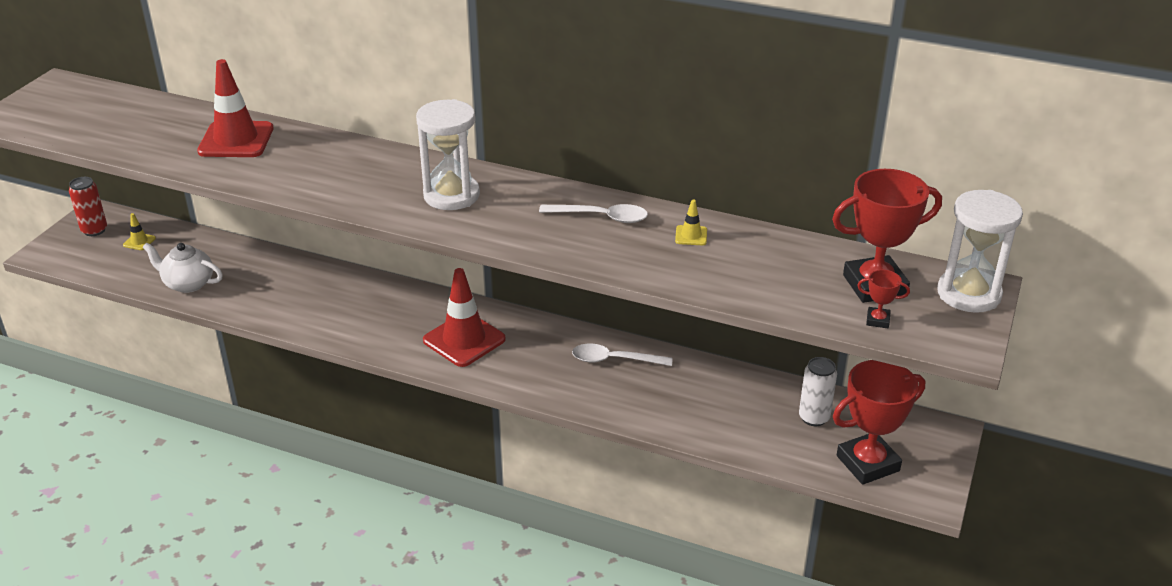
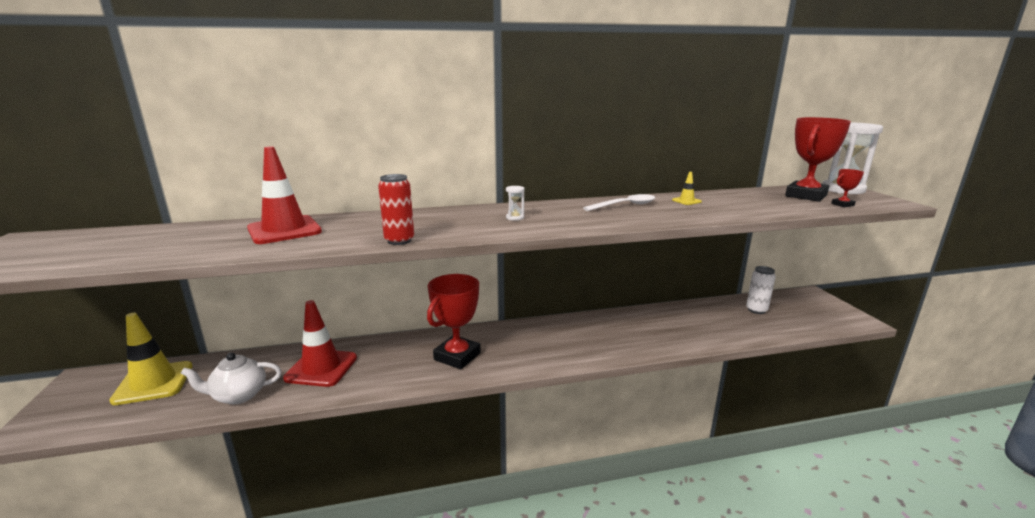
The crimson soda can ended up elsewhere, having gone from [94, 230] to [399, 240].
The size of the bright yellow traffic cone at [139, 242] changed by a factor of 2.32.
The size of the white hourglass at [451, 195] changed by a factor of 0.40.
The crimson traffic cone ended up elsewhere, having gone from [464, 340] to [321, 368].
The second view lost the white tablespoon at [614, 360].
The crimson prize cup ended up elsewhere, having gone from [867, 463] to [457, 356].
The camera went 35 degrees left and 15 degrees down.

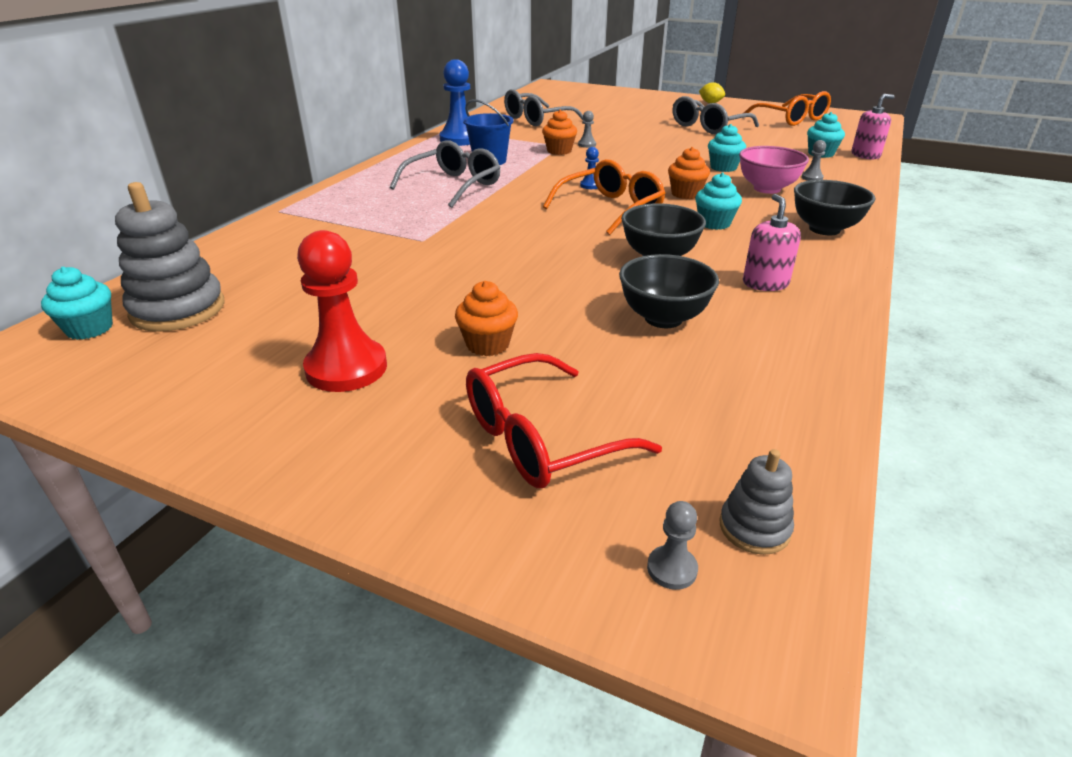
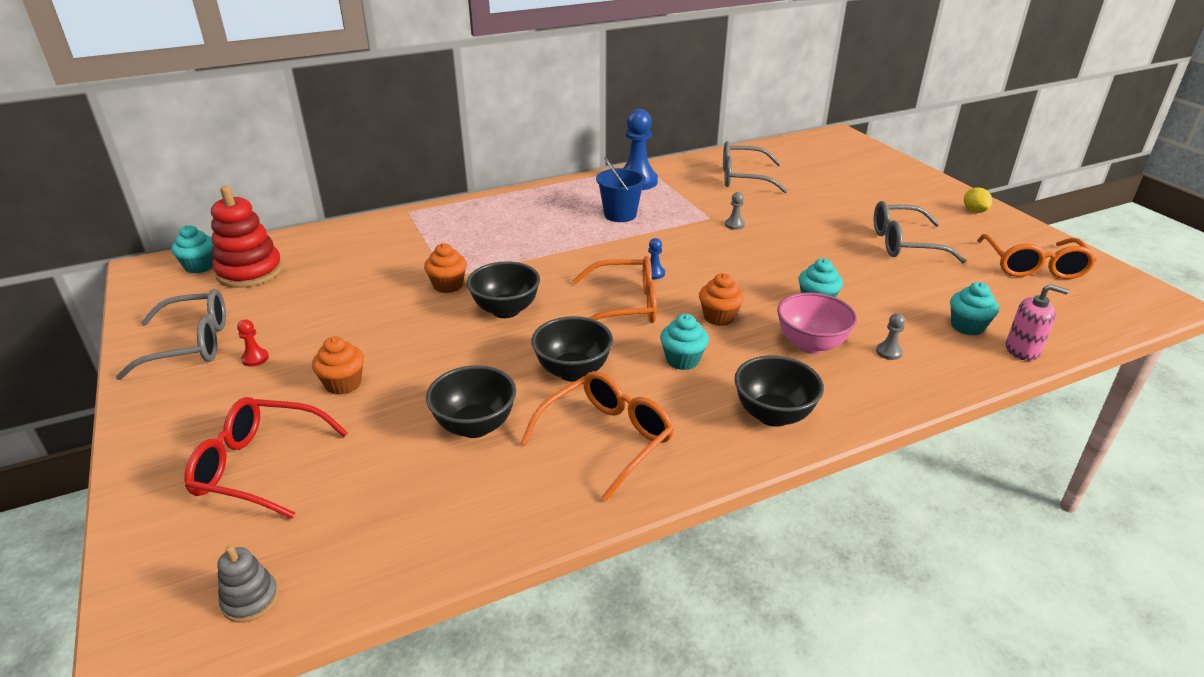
What was the grey stacking rings at [178, 309] turned into the crimson stacking rings at [250, 272].
The size of the crimson game pawn at [346, 368] changed by a factor of 0.43.
The grey glasses ended up elsewhere, having gone from [453, 185] to [190, 344].
The orange-coloured cupcake ended up elsewhere, having gone from [559, 151] to [448, 285].
The second view lost the grey game pawn at [672, 569].
Where the pink soap dispenser stood at [765, 283], the orange-coloured glasses came to stand at [606, 439].
The second view gained the ebony bowl at [506, 310].
The camera went 40 degrees right and 0 degrees up.

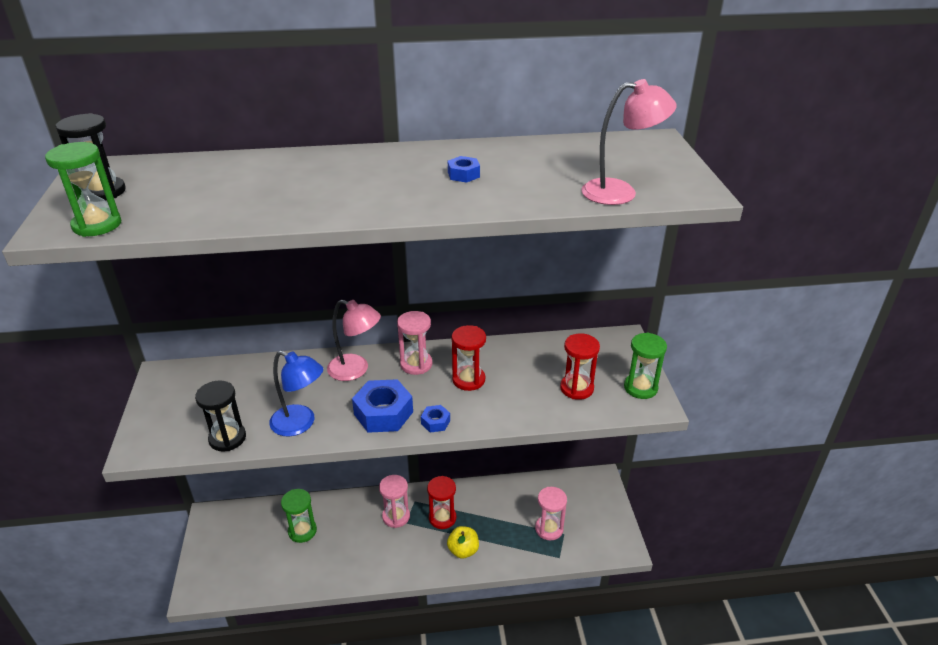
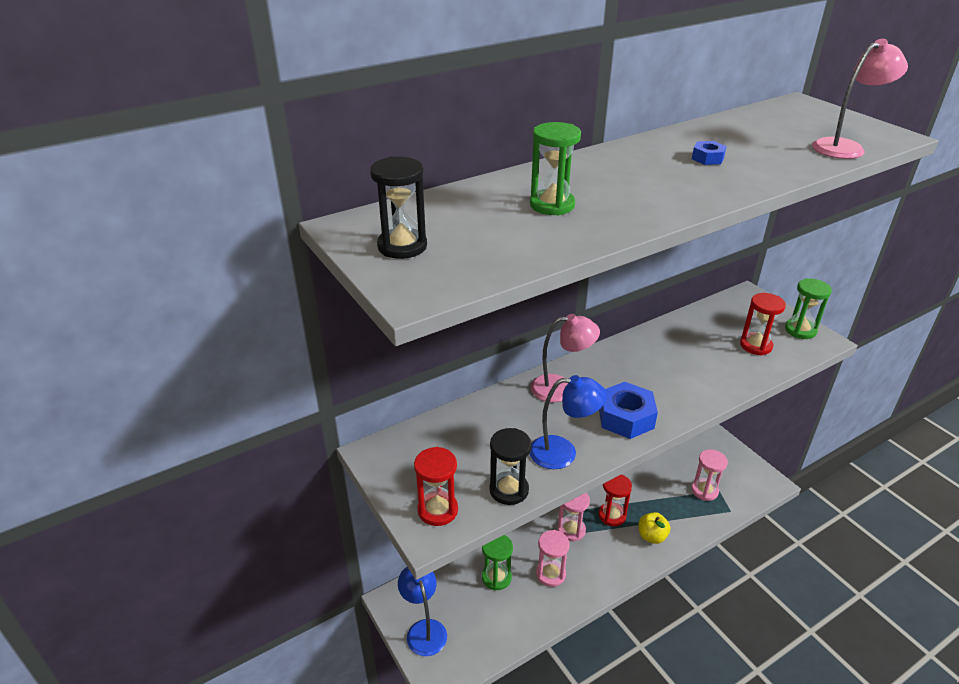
The leaf-green hourglass ended up elsewhere, having gone from [97, 225] to [552, 205].
The pink hourglass ended up elsewhere, having gone from [416, 364] to [550, 574].
The second view lost the cobalt hex nut at [435, 422].
The crimson hourglass ended up elsewhere, having gone from [468, 380] to [437, 510].
The second view gained the cobalt desk lamp at [424, 629].
The camera went 25 degrees left and 0 degrees up.

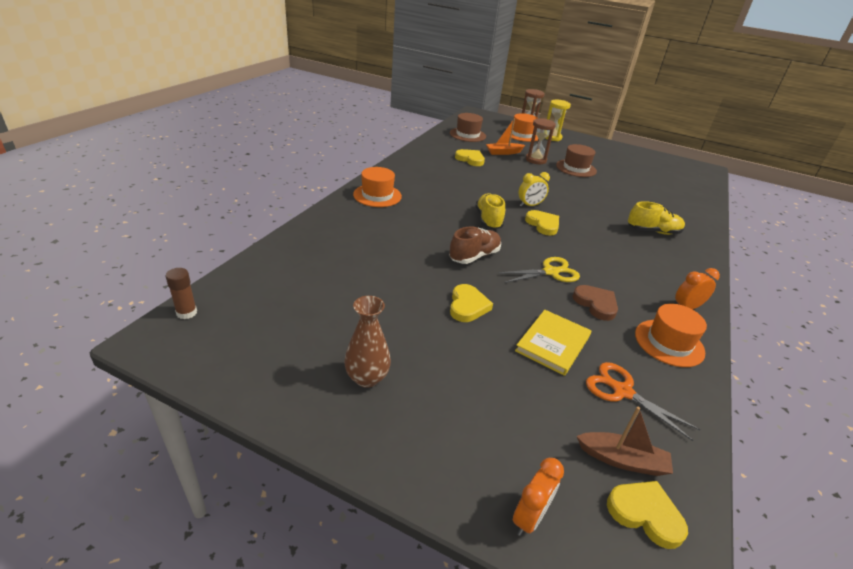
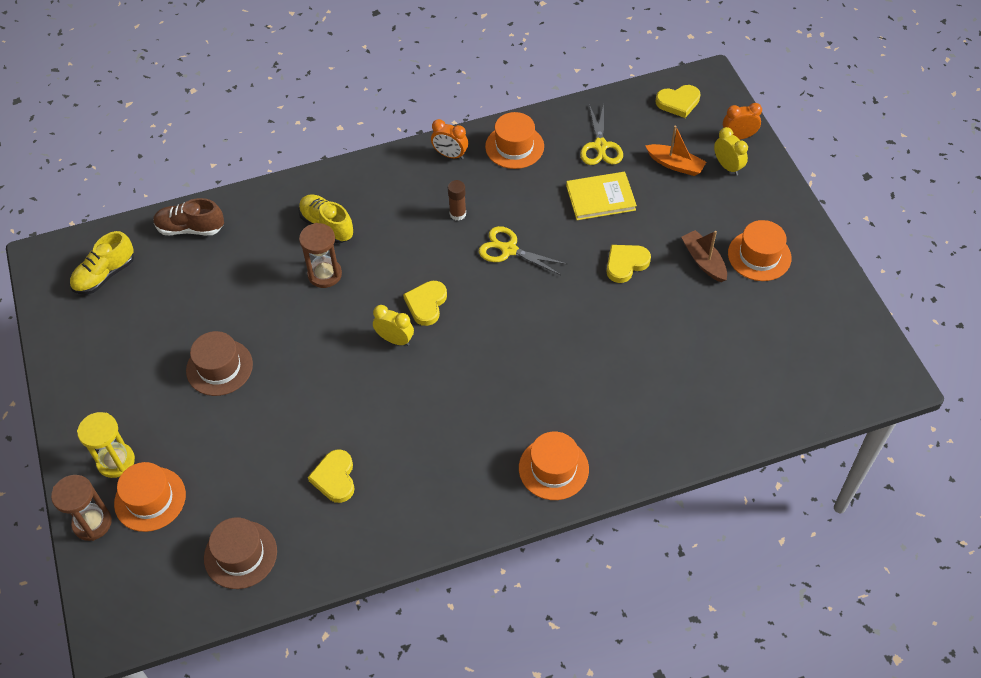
The russet glue stick ended up elsewhere, having gone from [186, 313] to [457, 214].
Where the russet tall vase stood at [367, 378], the orange-coloured top hat came to stand at [759, 256].
The russet lace-up shoe ended up elsewhere, having gone from [474, 256] to [190, 228].
The bright yellow lace-up shoe ended up elsewhere, having gone from [488, 220] to [105, 275].
The orange-coloured boat ended up elsewhere, having gone from [503, 152] to [675, 165].
The russet hourglass ended up elsewhere, having gone from [536, 160] to [325, 274].
The second view lost the russet heart shape at [596, 304].
The russet boat ended up elsewhere, having gone from [622, 460] to [703, 261].
What was the orange-coloured pair of scissors at [622, 391] turned into the bright yellow pair of scissors at [600, 146].
The bright yellow heart shape at [645, 514] ended up facing another way, 90 degrees counterclockwise from before.
The second view gained the bright yellow clock at [727, 166].
The camera went 130 degrees left and 20 degrees up.

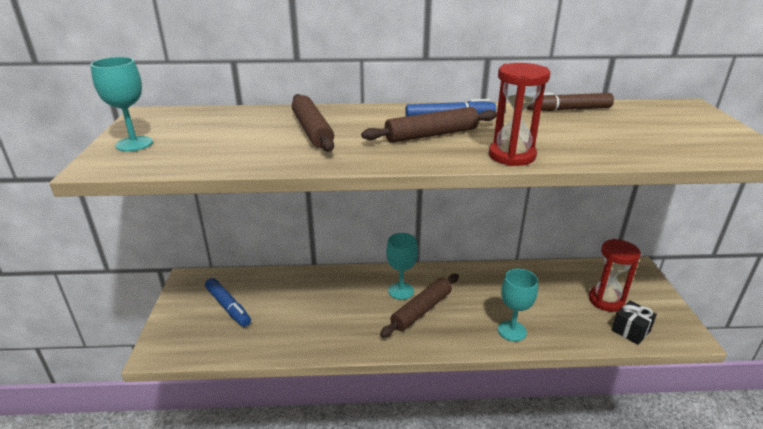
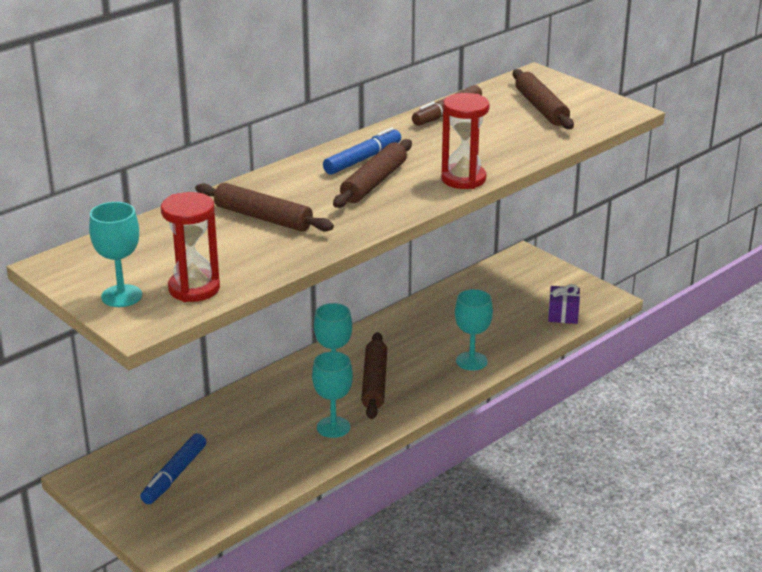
The cobalt marker at [228, 307] ended up facing another way, 105 degrees clockwise from before.
The crimson hourglass ended up elsewhere, having gone from [606, 300] to [194, 288].
What was the ebony gift at [630, 330] turned into the violet gift at [563, 315].
The second view gained the teal wine glass at [333, 427].
The second view gained the russet dough roller at [541, 108].
The camera went 40 degrees left and 0 degrees up.

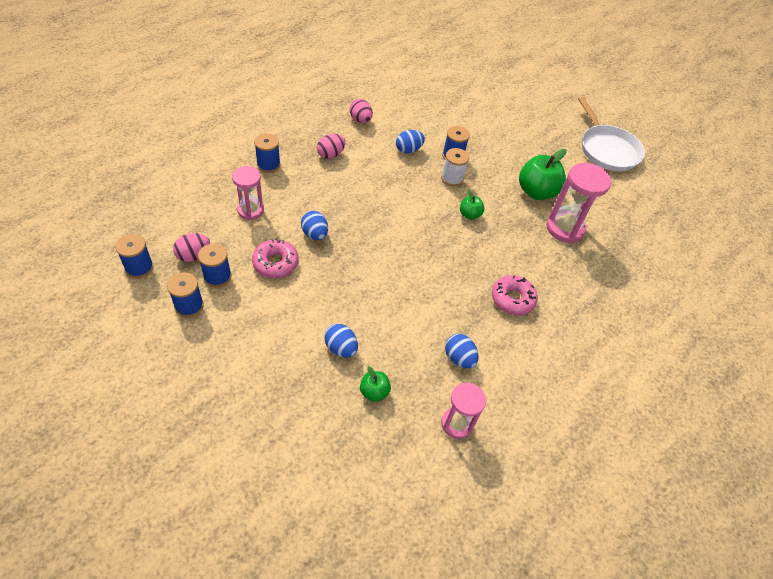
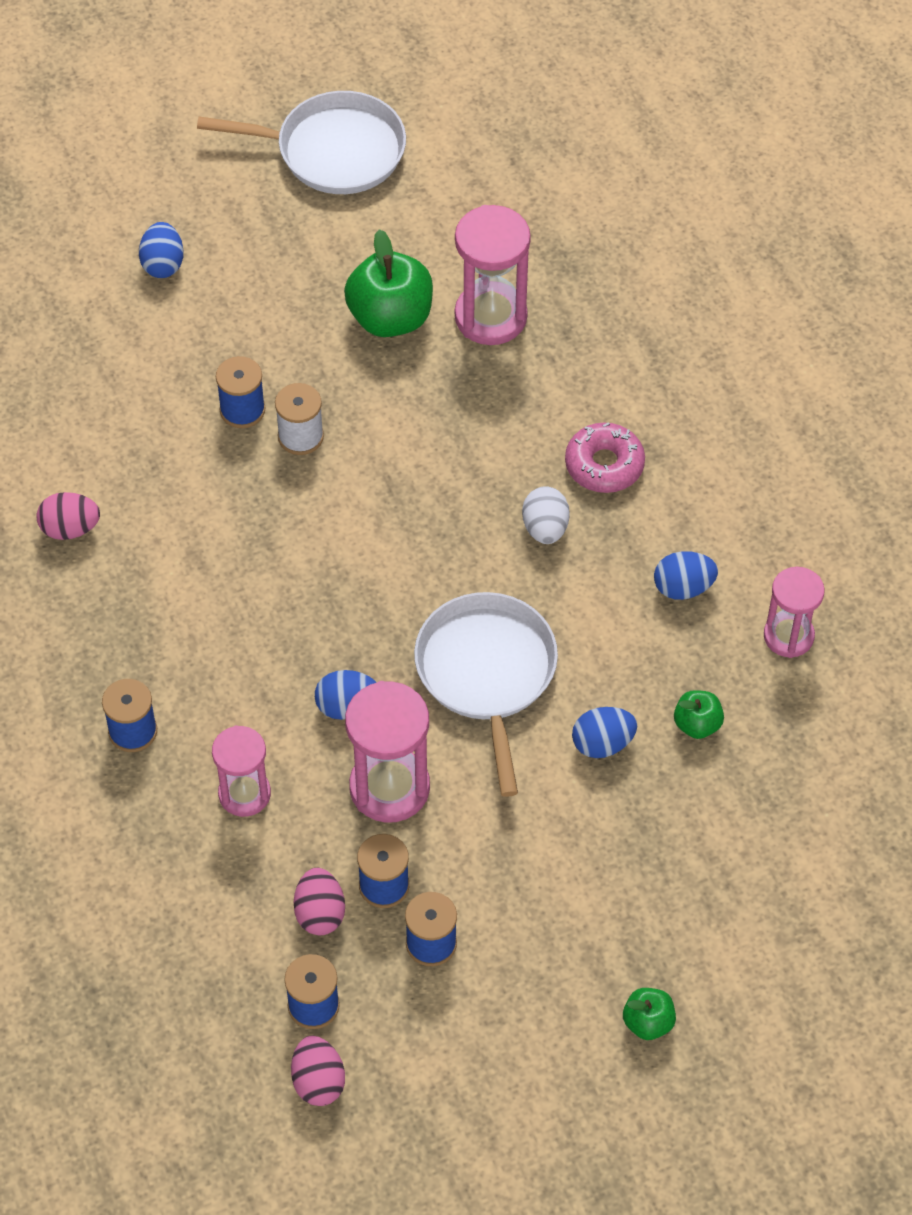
Where the pink donut stood at [275, 263], the pink hourglass came to stand at [389, 787].
The pink egg shape ended up elsewhere, having gone from [330, 155] to [318, 1081].
The cobalt egg shape ended up elsewhere, having gone from [408, 150] to [163, 264].
The leaf-green toy apple ended up elsewhere, having gone from [469, 215] to [648, 1022].
The second view gained the white frying pan at [487, 673].
The second view gained the white egg shape at [545, 528].
The camera went 60 degrees left and 5 degrees up.

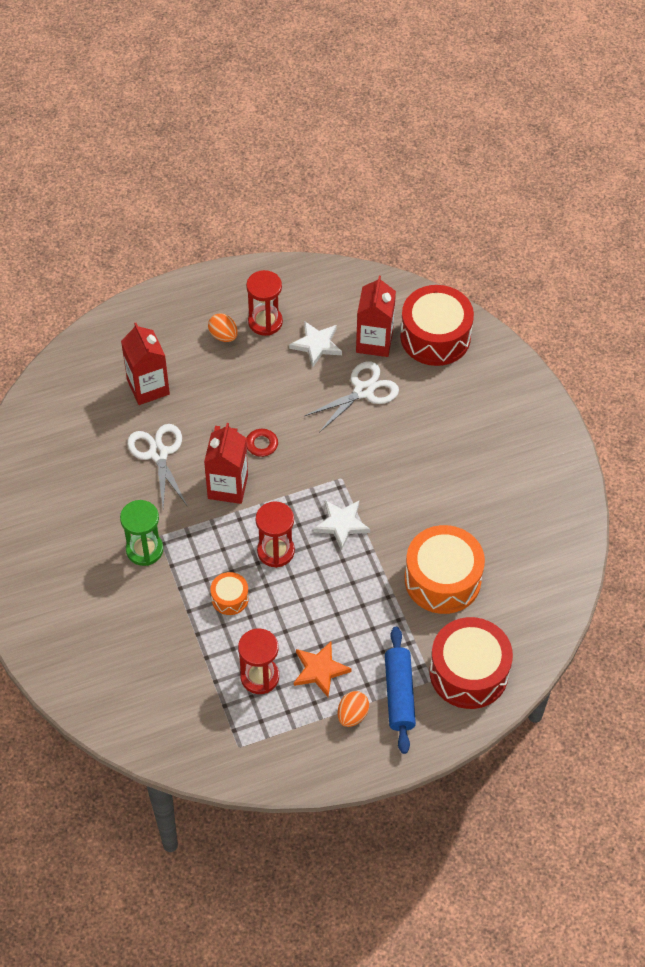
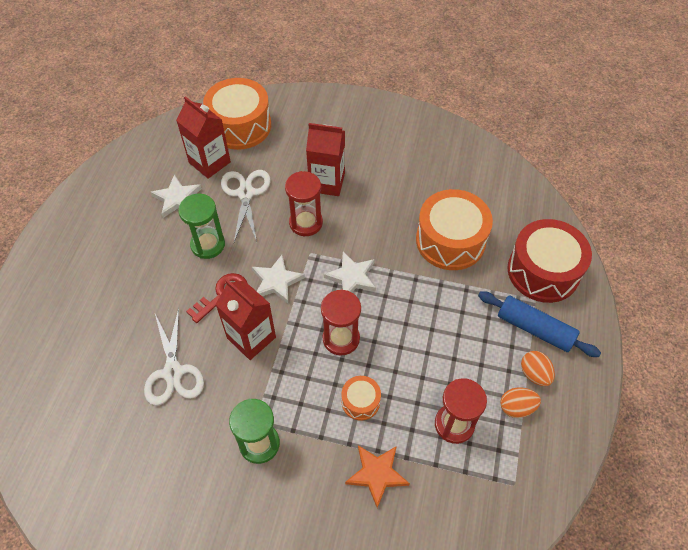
The crimson milk carton ended up elsewhere, having gone from [148, 387] to [327, 182].
The white pair of scissors at [158, 454] ended up facing another way, 120 degrees counterclockwise from before.
The orange-coloured egg shape ended up elsewhere, having gone from [223, 336] to [516, 407].
The crimson hourglass ended up elsewhere, having gone from [265, 322] to [306, 223].
The orange-coloured star ended up elsewhere, having gone from [320, 670] to [377, 474].
What was the crimson drum at [435, 337] turned into the orange-coloured drum at [240, 126].
The second view gained the leaf-green hourglass at [208, 245].
The second view gained the white star at [276, 281].
The camera went 55 degrees left and 0 degrees up.

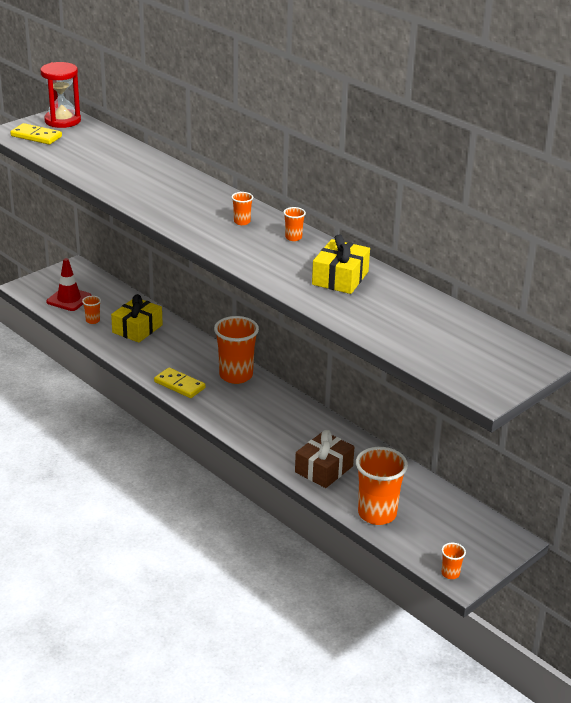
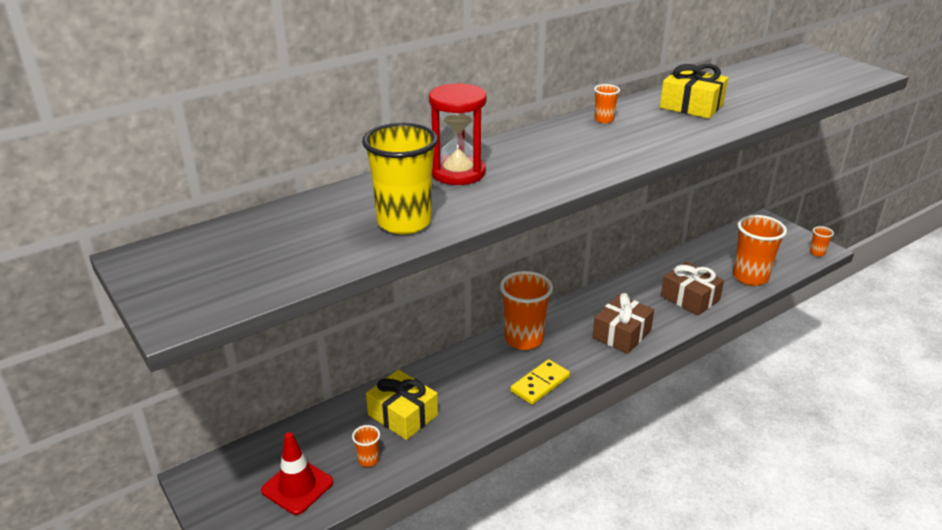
The second view lost the bright yellow domino piece at [36, 136].
The crimson hourglass ended up elsewhere, having gone from [62, 121] to [458, 173].
The second view lost the orange-coloured tumbler at [242, 222].
The second view gained the bright yellow tumbler at [404, 222].
The second view gained the russet gift at [621, 334].
The camera went 80 degrees left and 0 degrees up.

